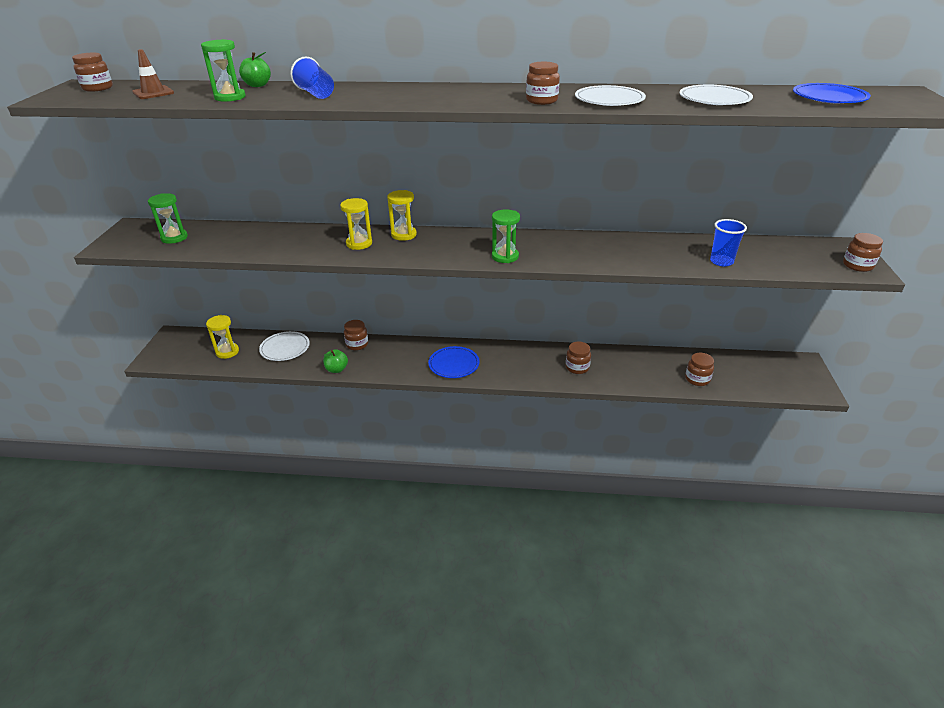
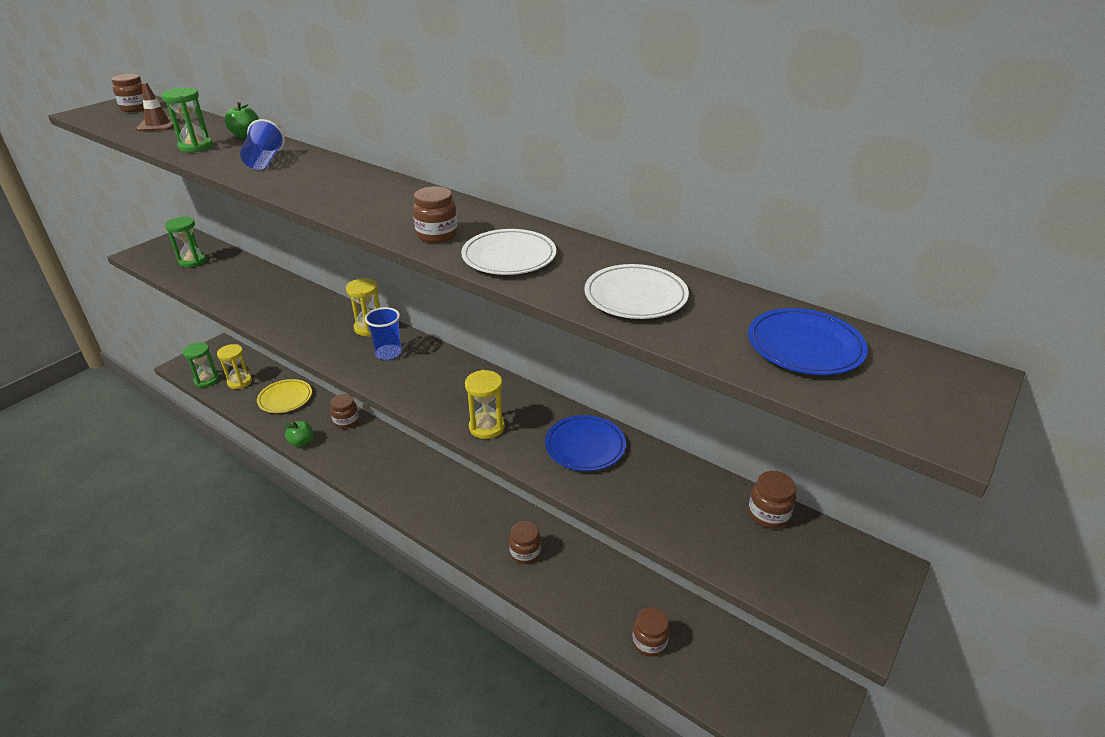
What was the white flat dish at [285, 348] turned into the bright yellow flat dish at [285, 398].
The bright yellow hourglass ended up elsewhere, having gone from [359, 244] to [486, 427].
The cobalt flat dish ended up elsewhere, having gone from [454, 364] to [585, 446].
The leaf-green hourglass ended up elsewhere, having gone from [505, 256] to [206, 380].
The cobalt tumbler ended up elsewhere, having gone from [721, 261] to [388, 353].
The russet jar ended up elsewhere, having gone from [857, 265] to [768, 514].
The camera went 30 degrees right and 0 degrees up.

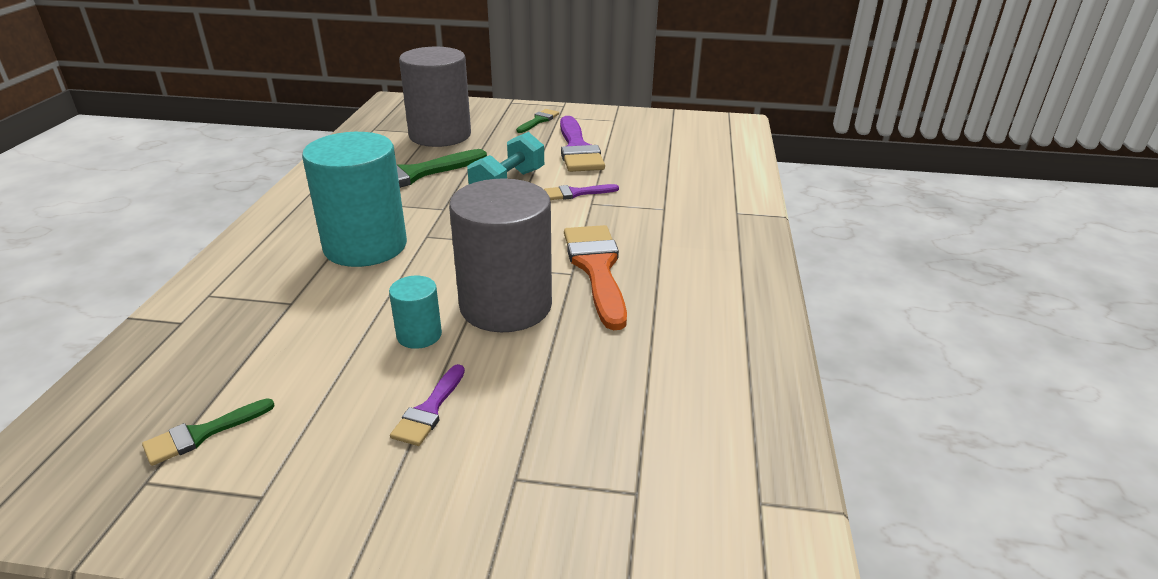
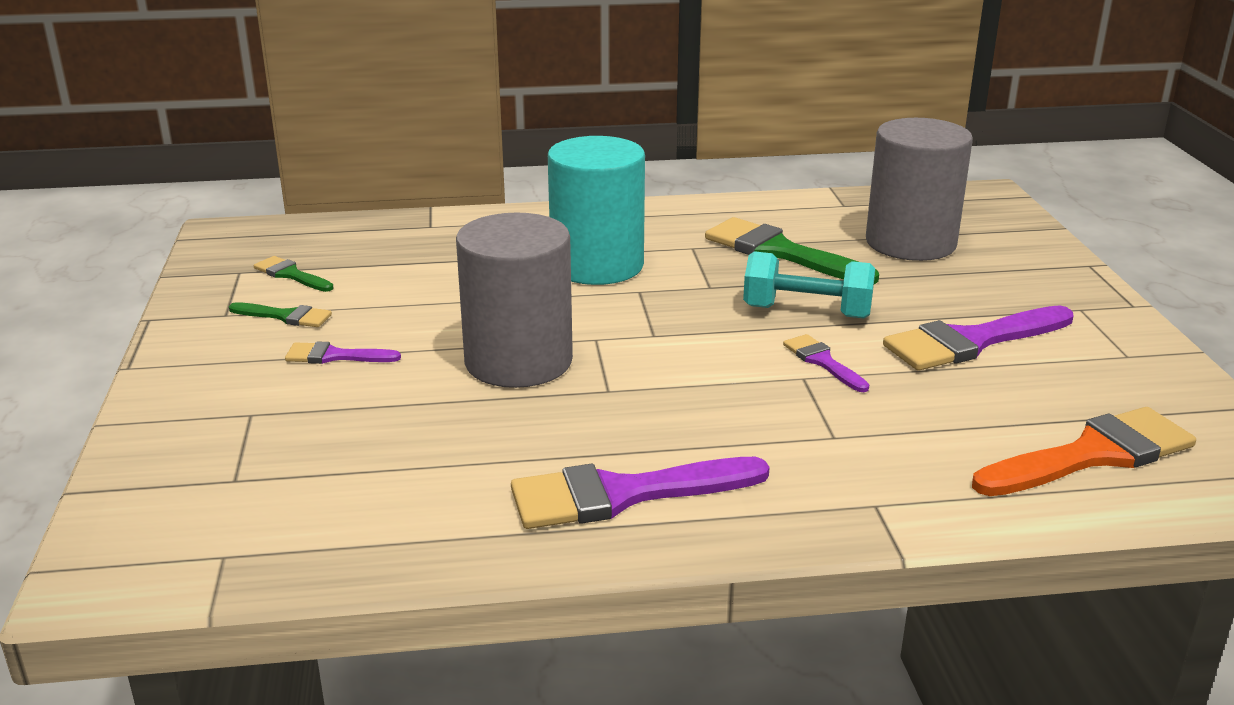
The second view lost the teal solid cylinder at [419, 335].
The leaf-green brush ended up elsewhere, having gone from [538, 121] to [286, 316].
The orange-coloured brush ended up elsewhere, having gone from [597, 269] to [1092, 455].
The second view gained the violet brush at [623, 494].
The camera went 75 degrees right and 5 degrees down.

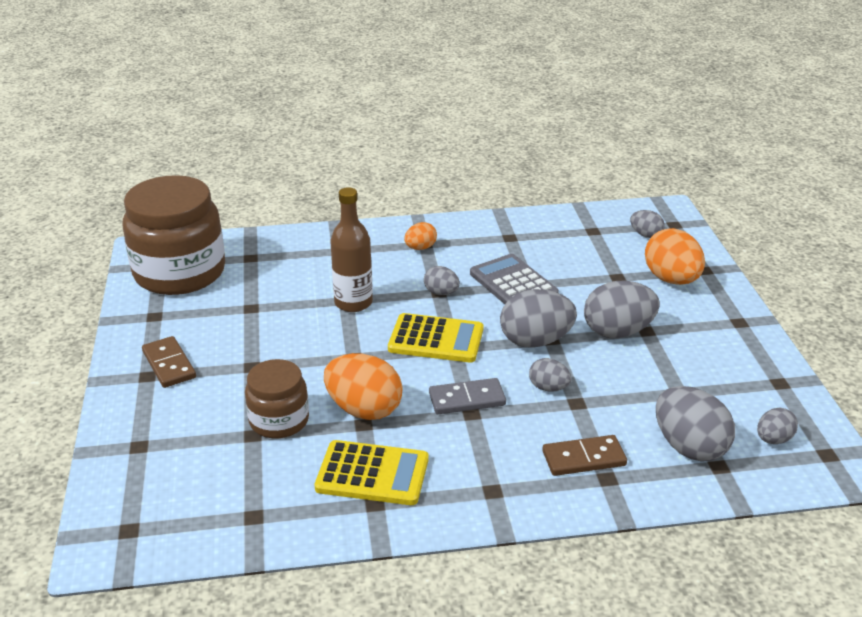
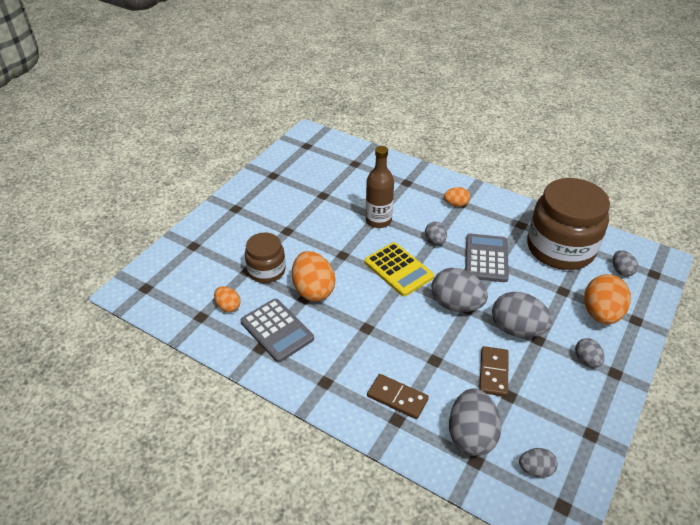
The russet jar ended up elsewhere, having gone from [180, 272] to [560, 248].
The russet domino piece ended up elsewhere, having gone from [169, 364] to [493, 372].
What was the bright yellow adding machine at [372, 474] turned into the grey adding machine at [277, 330].
The second view lost the grey domino piece at [467, 399].
The grey egg shape ended up elsewhere, having gone from [548, 388] to [586, 360].
The second view gained the orange-coloured egg shape at [228, 306].
The camera went 40 degrees right and 10 degrees up.

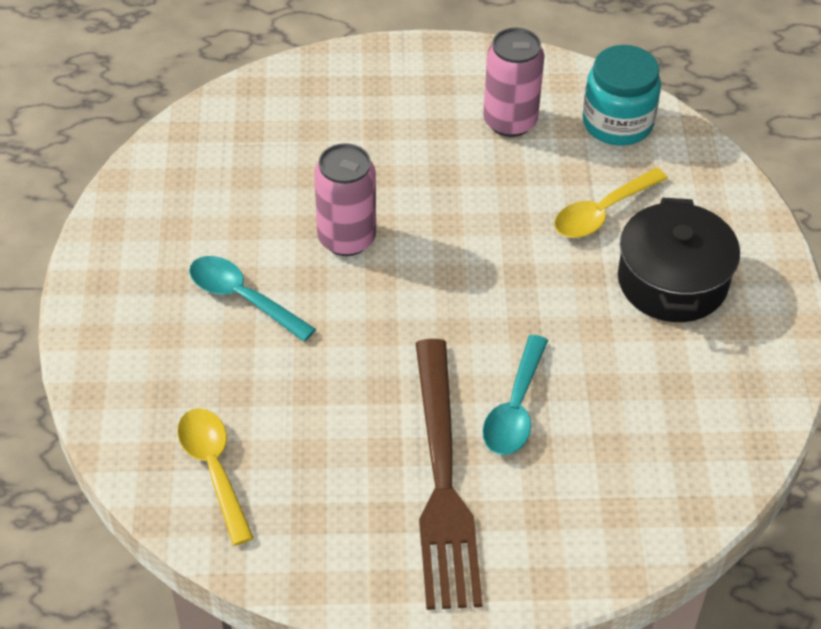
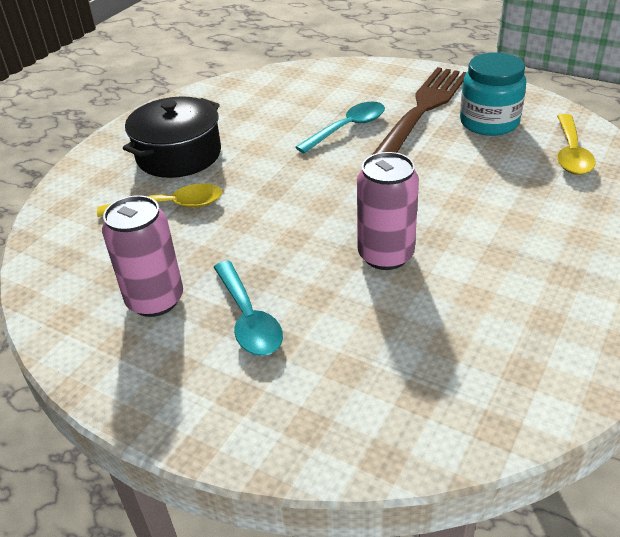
The teal tablespoon ended up elsewhere, having gone from [242, 298] to [248, 319].
The teal jar ended up elsewhere, having gone from [617, 123] to [489, 122].
The camera went 145 degrees left and 10 degrees down.

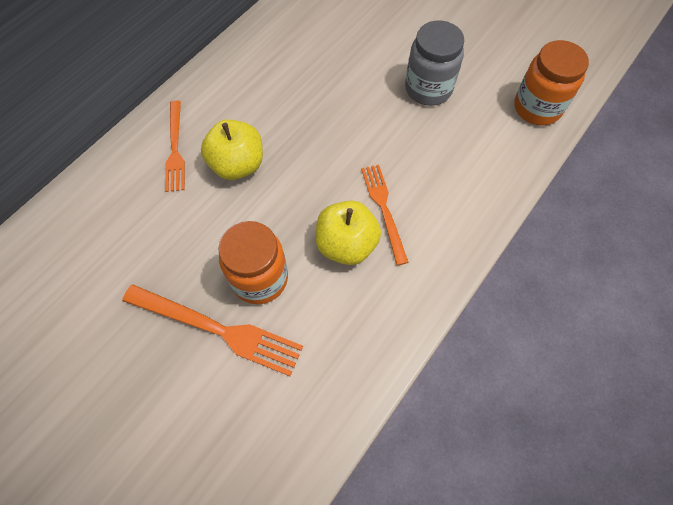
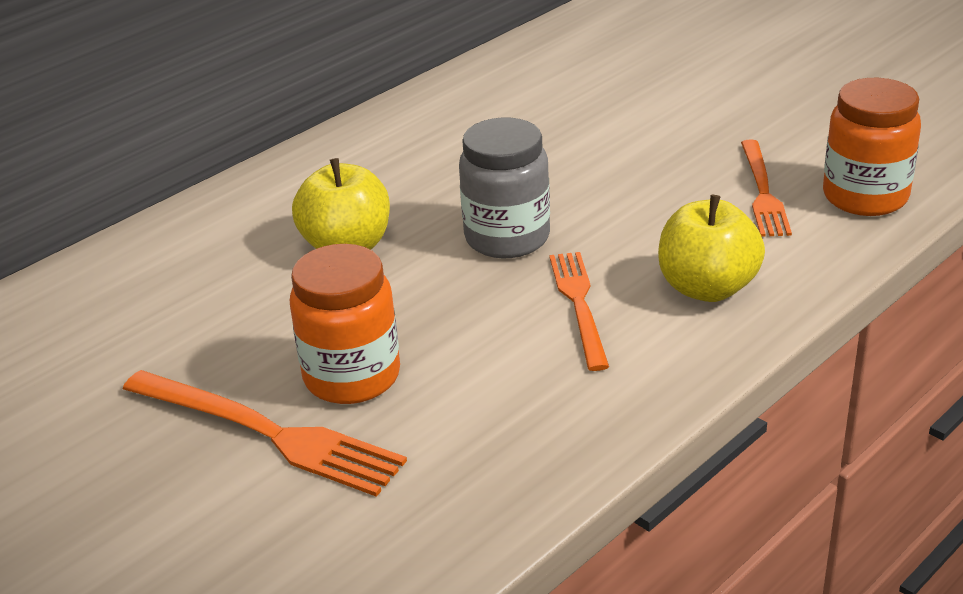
The orange-coloured fork ended up elsewhere, having gone from [175, 149] to [763, 192].
The bright yellow toy apple ended up elsewhere, having gone from [346, 244] to [707, 288].
The grey jar ended up elsewhere, having gone from [428, 88] to [507, 238].
The camera went 10 degrees right and 30 degrees down.

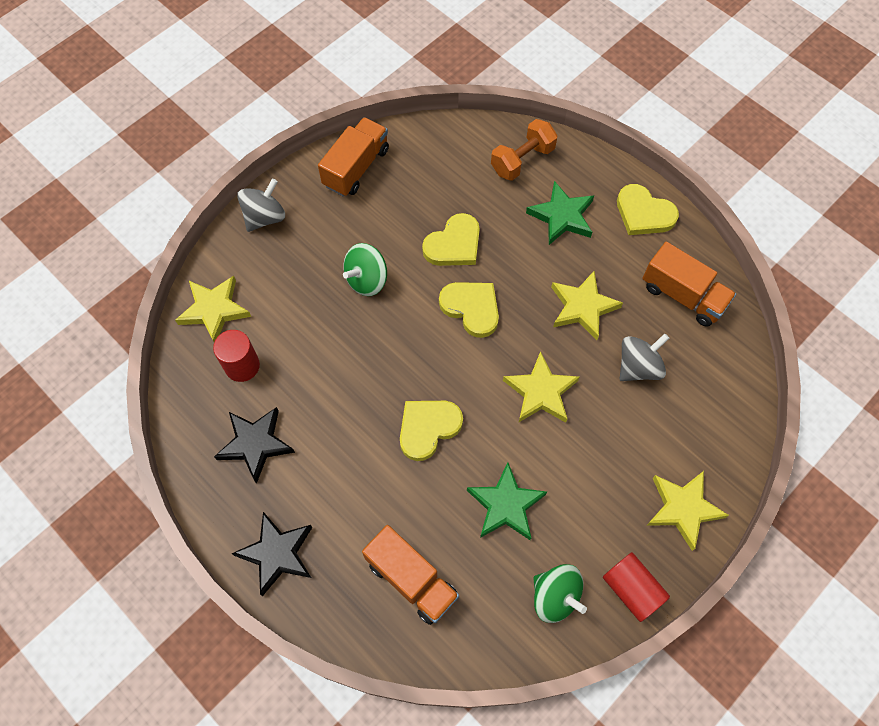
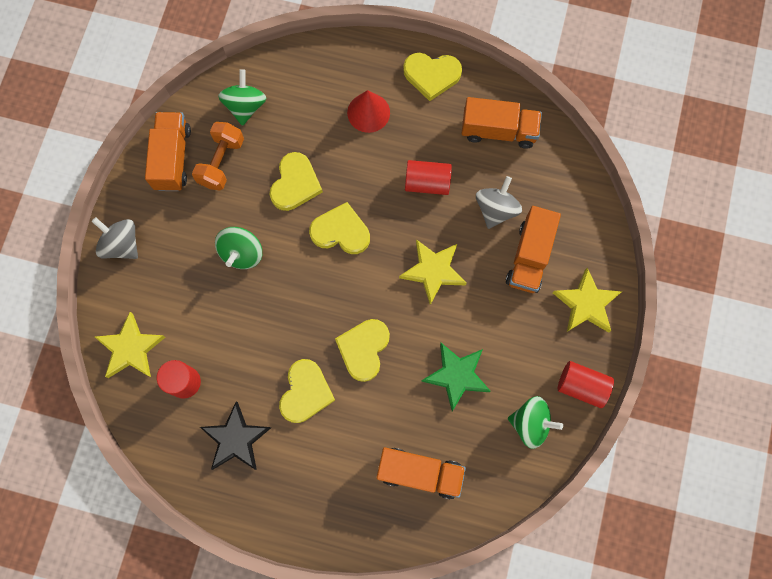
The second view lost the ebony star at [277, 553].
The grey toy top at [265, 217] ended up facing another way, 60 degrees counterclockwise from before.
The orange-coloured hand weight ended up elsewhere, having gone from [522, 160] to [221, 162].
Where the leaf-green star stood at [562, 216], the crimson cone shape came to stand at [368, 112].
Where the bright yellow star stood at [582, 307], the crimson solid cylinder came to stand at [427, 183].
The second view gained the leaf-green toy top at [245, 106].
The second view gained the bright yellow heart shape at [305, 392].
The second view gained the orange-coloured lorry at [529, 256].
The camera went 30 degrees left and 10 degrees up.

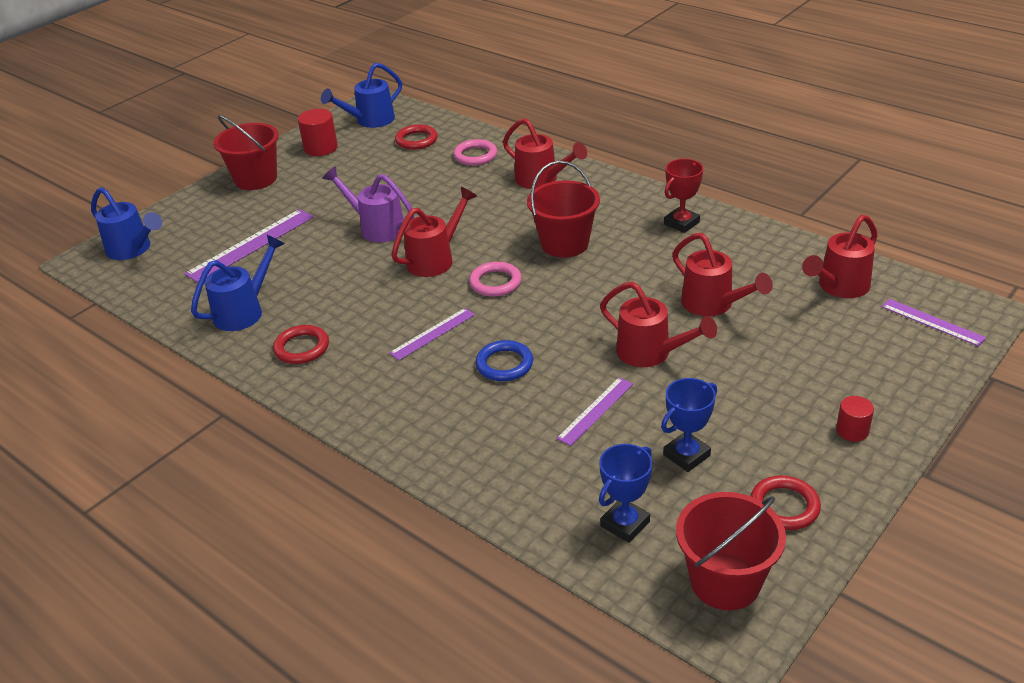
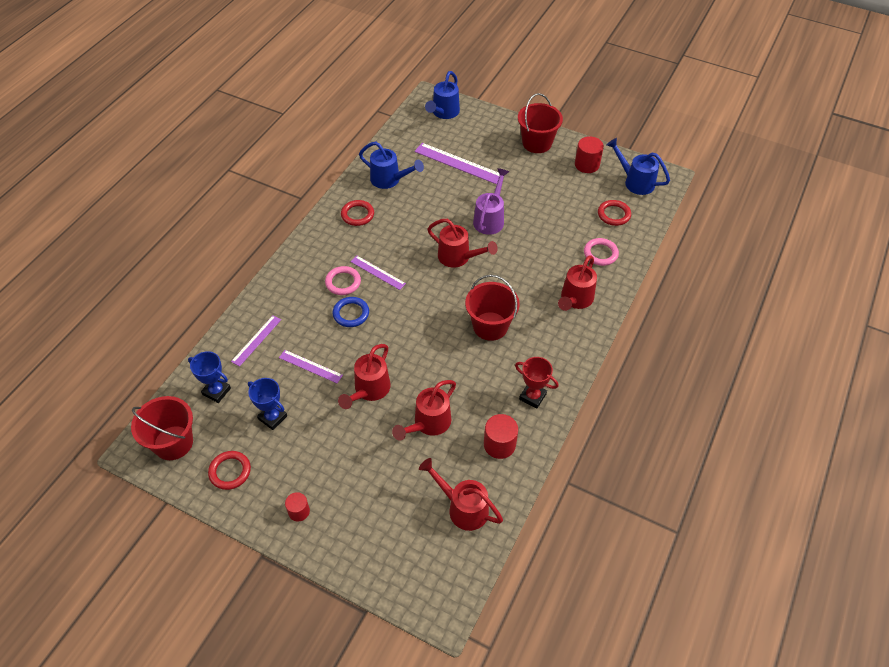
The pink torus ended up elsewhere, having gone from [495, 282] to [343, 282].
The violet ruler ended up elsewhere, having gone from [932, 322] to [256, 340].
The second view gained the crimson solid cylinder at [499, 444].
The camera went 75 degrees right and 15 degrees up.

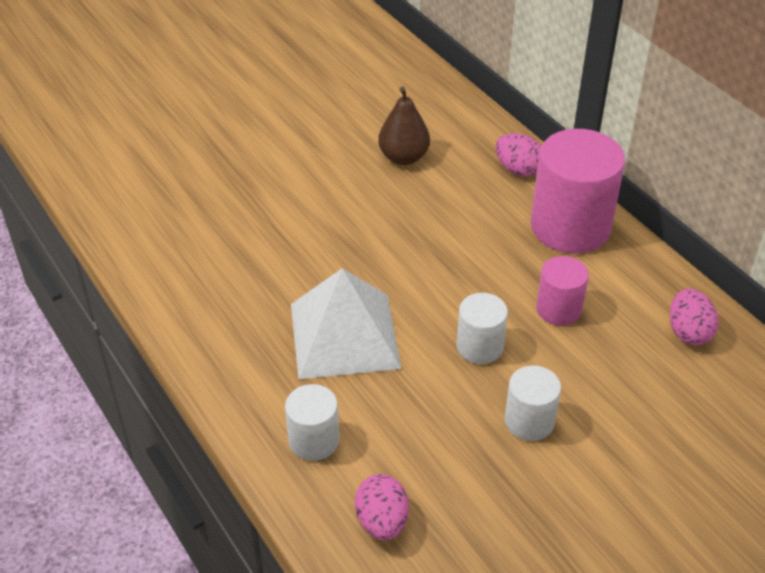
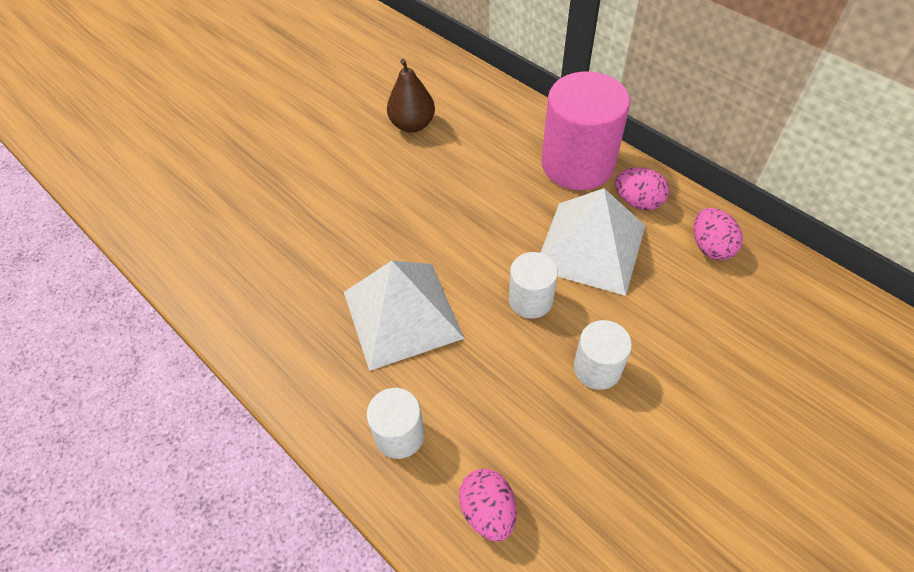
The pink egg shape ended up elsewhere, having gone from [518, 169] to [638, 201].
Where the pink solid cylinder stood at [558, 309], the white pyramid shape came to stand at [590, 247].
The camera went 10 degrees left and 10 degrees up.

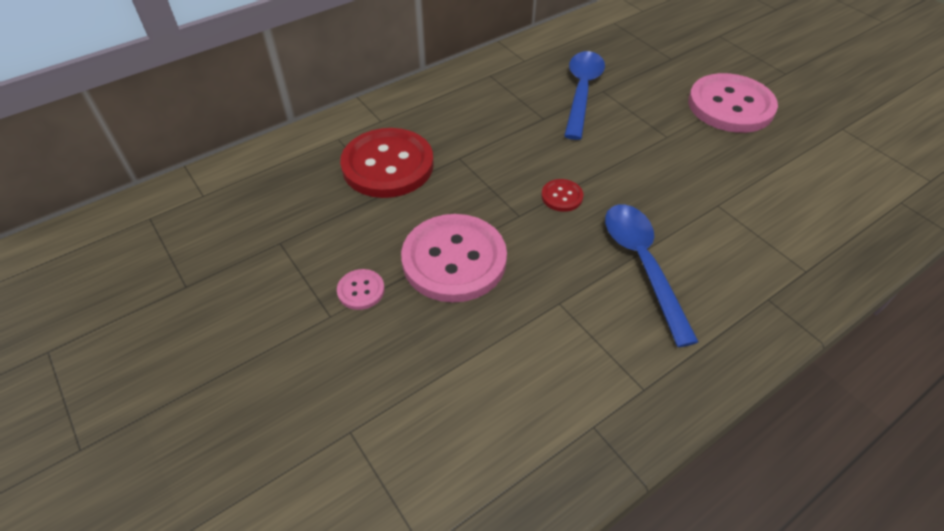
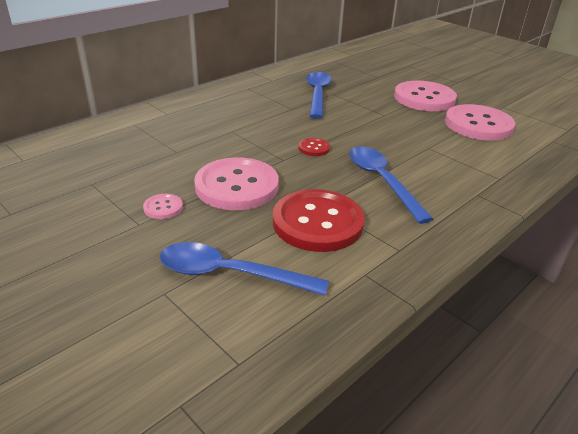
The crimson sewing button ended up elsewhere, having gone from [388, 165] to [317, 222].
The second view gained the cobalt tablespoon at [229, 274].
The second view gained the pink sewing button at [478, 125].
The camera went 10 degrees left and 15 degrees down.

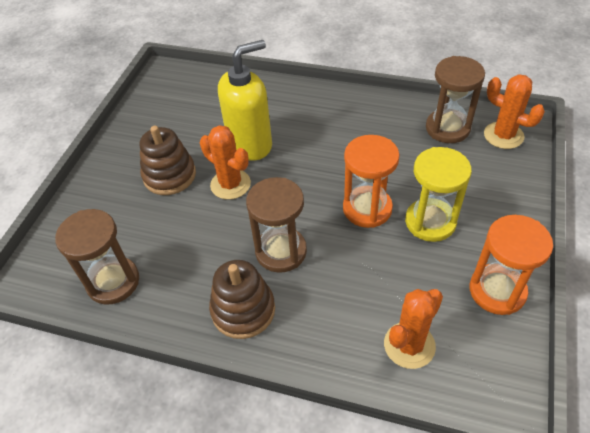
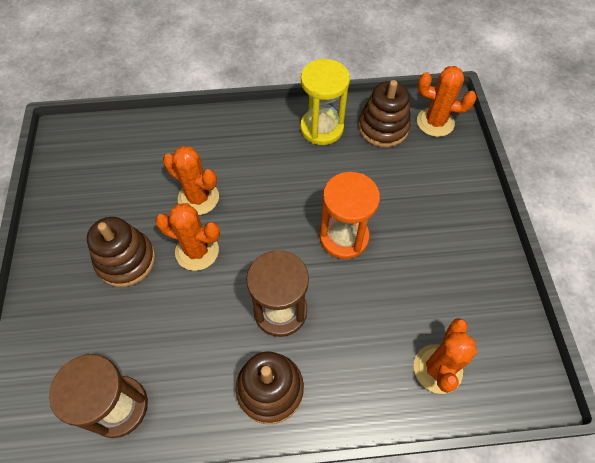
Where the bright yellow soap dispenser stood at [250, 144], the orange-coloured cactus came to stand at [198, 198].
The bright yellow hourglass ended up elsewhere, having gone from [430, 222] to [321, 128].
Where the russet hourglass stood at [447, 128], the russet stacking rings came to stand at [383, 127].
The second view lost the orange-coloured hourglass at [497, 291].
The camera went 25 degrees left and 10 degrees up.

